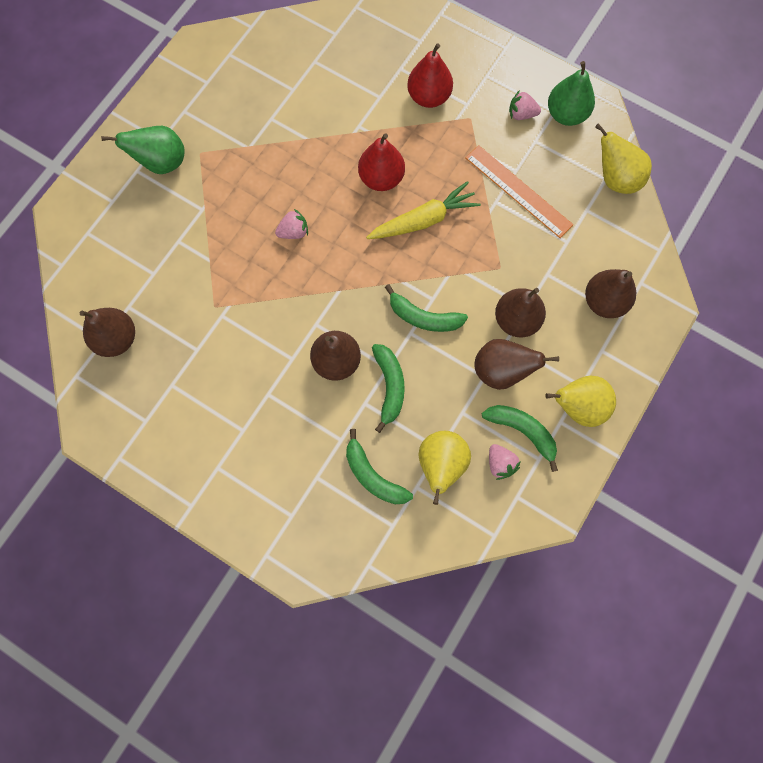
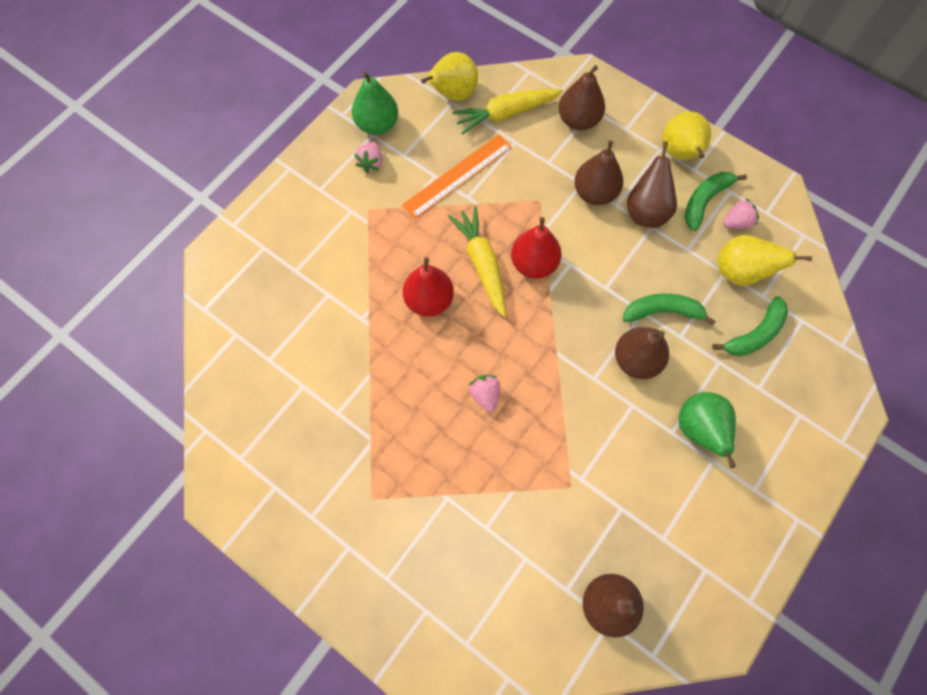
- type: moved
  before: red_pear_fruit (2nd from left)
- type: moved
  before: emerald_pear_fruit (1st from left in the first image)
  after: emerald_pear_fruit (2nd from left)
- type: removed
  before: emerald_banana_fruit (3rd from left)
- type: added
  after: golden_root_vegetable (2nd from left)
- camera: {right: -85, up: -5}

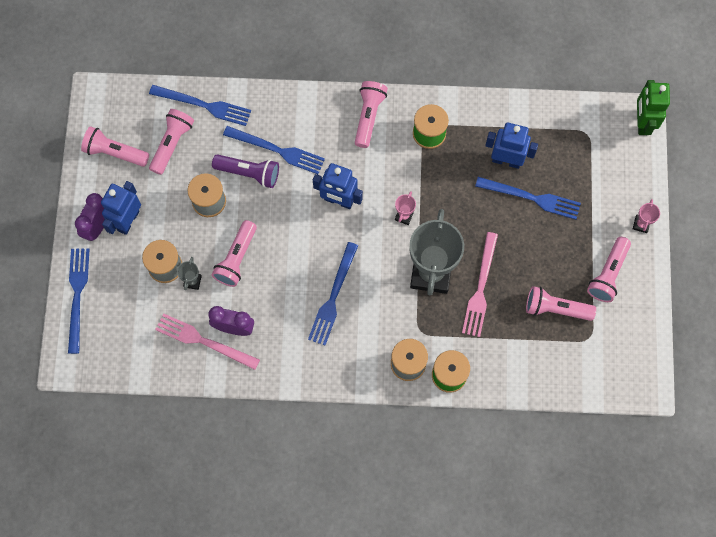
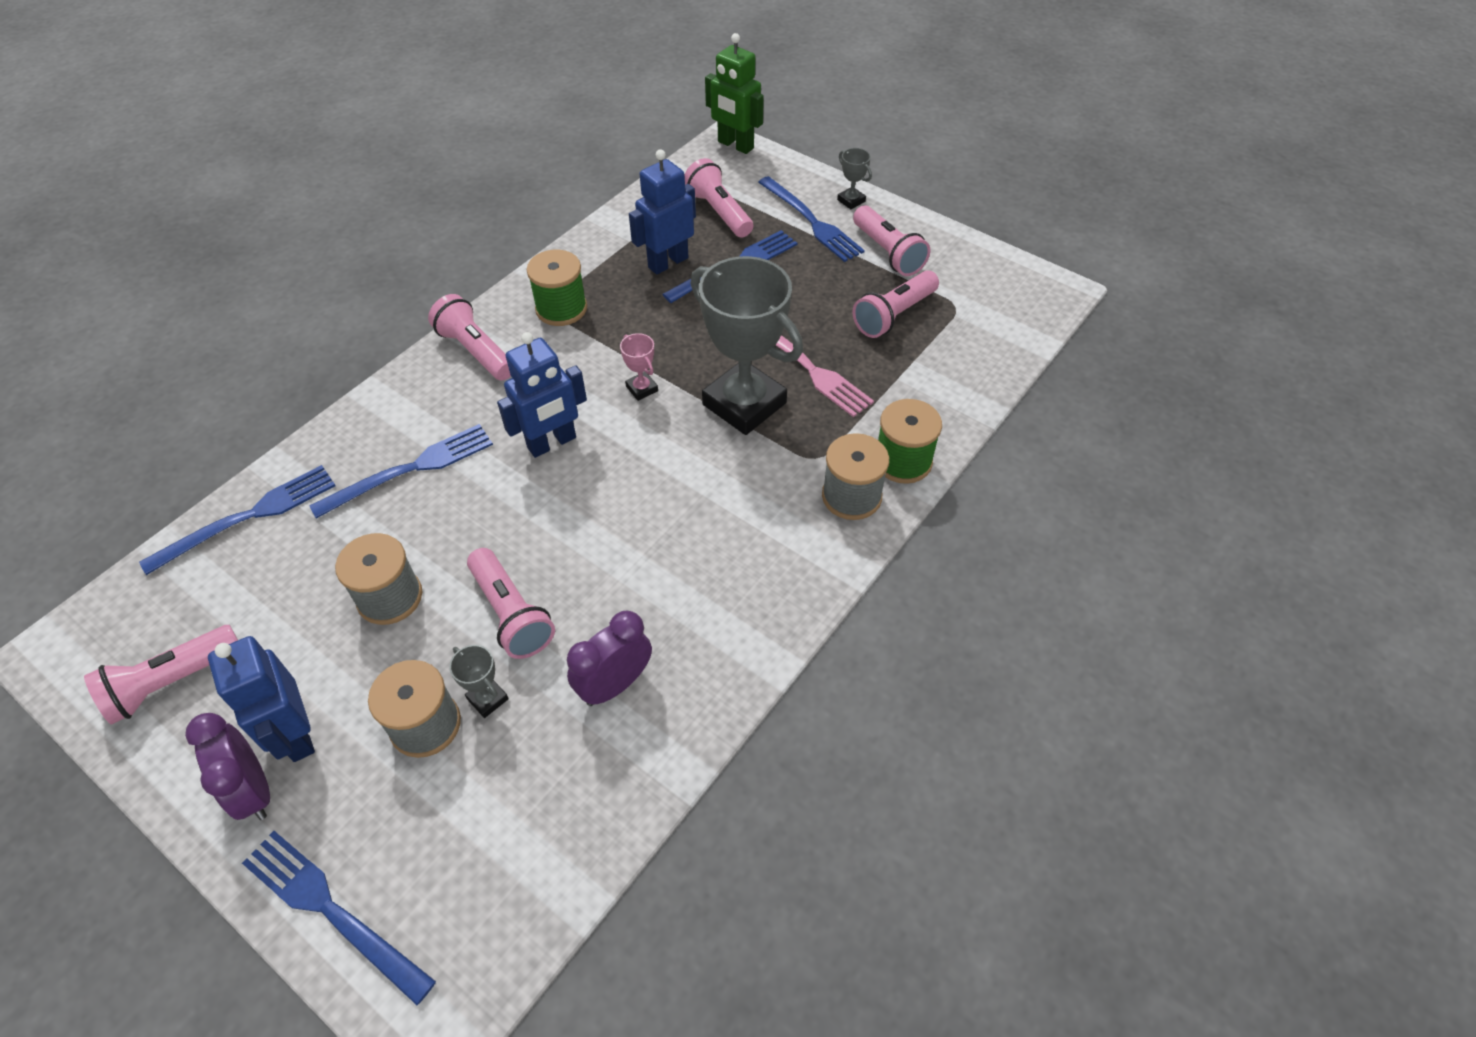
- type: moved
  before: pink_flashlight (2nd from left in the first image)
  after: pink_flashlight (4th from left)
- type: removed
  before: violet_flashlight
- type: recoloured
  before: pink_award_cup (2nd from left)
  after: gray_award_cup (3rd from left)
- type: moved
  before: royal_blue_table_fork (4th from left in the first image)
  after: royal_blue_table_fork (5th from left)
- type: removed
  before: pink_table_fork (1st from left)
- camera: {right: -55, up: -20}

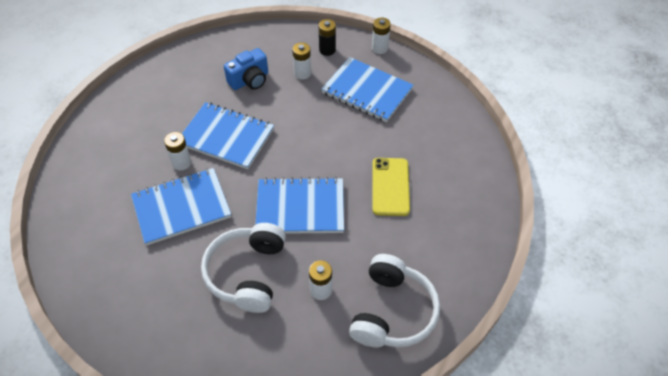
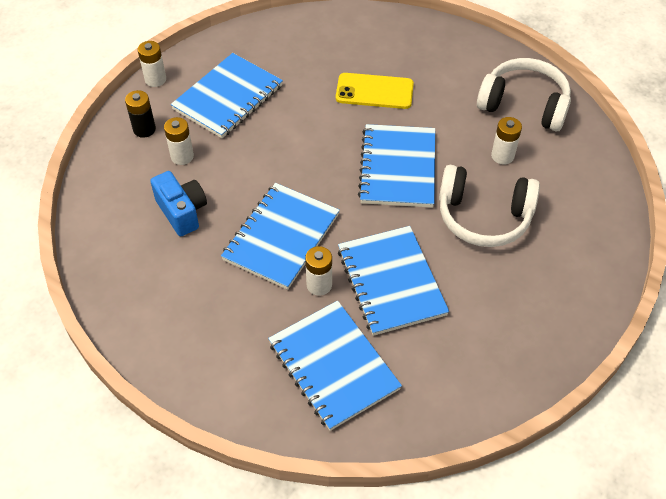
- type: added
  after: royal_blue_exercise_book (3rd from left)
- camera: {right: -85, up: 0}

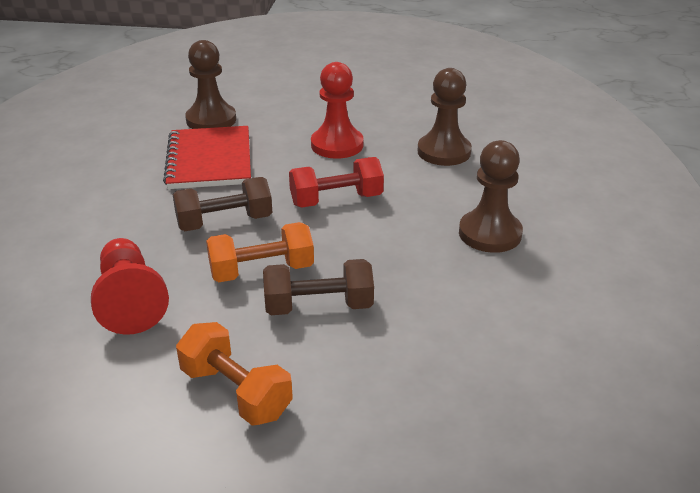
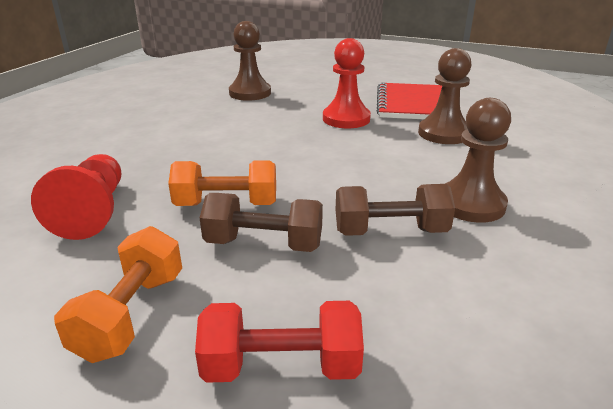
- type: moved
  before: red_exercise_book
- type: moved
  before: red_dumbbell
- type: moved
  before: dark_brown_dumbbell (1st from left in the first image)
  after: dark_brown_dumbbell (2nd from left)
- type: turned
  before: bright_orange_dumbbell (1st from left)
  turn: 45
- camera: {right: 15, up: -5}

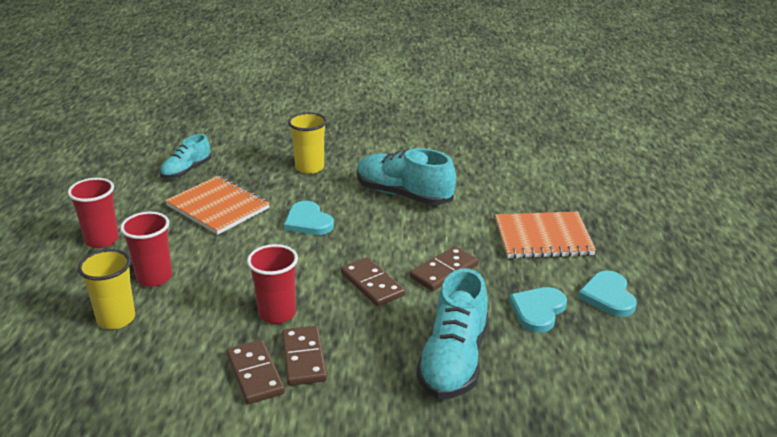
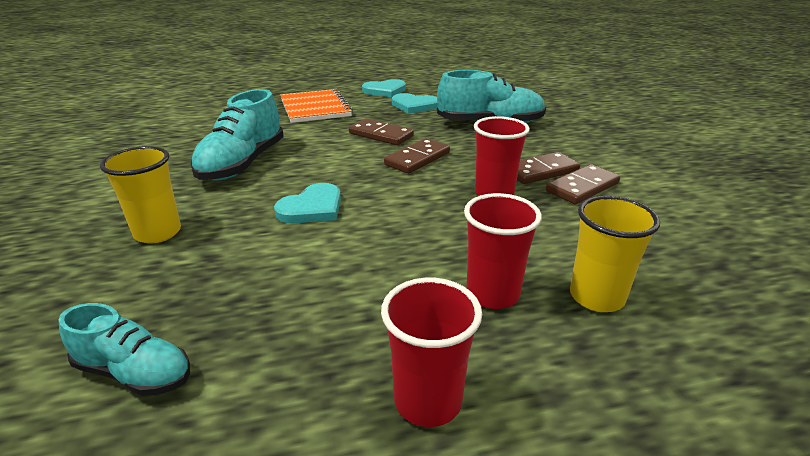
- type: removed
  before: bright_orange_exercise_book (1st from left)
- camera: {right: -105, up: 0}

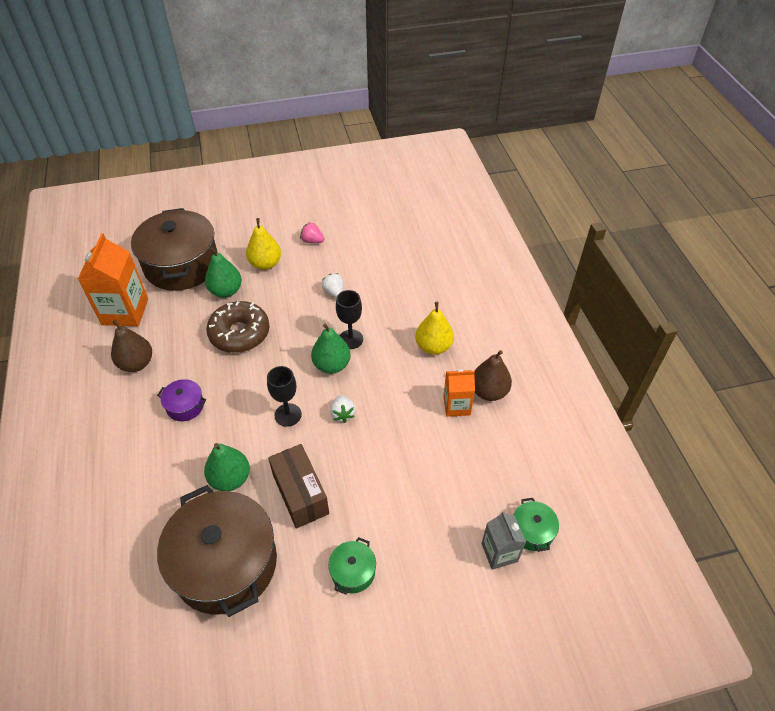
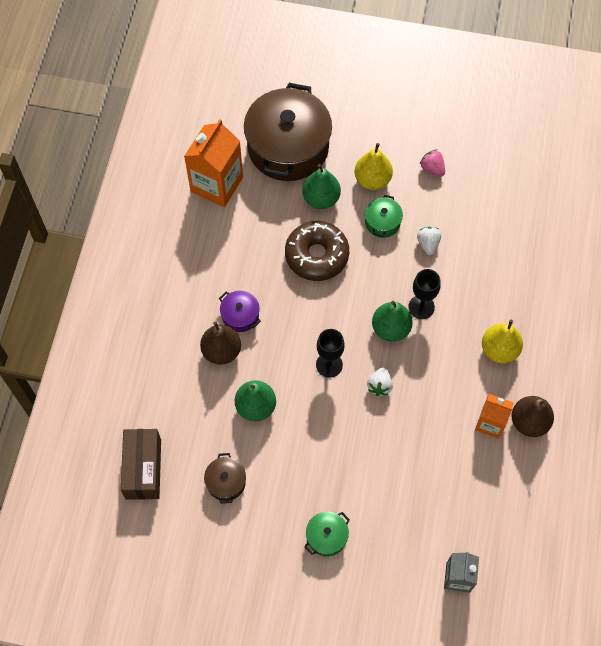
- type: moved
  before: dark_brown_pear_fruit (1st from left)
- type: moved
  before: dark_brown_package
- type: resized
  before: dark_brown_pot (2nd from left in the first image)
  scale: 0.43
- type: moved
  before: emerald_pot (2nd from left)
- camera: {right: 25, up: 15}

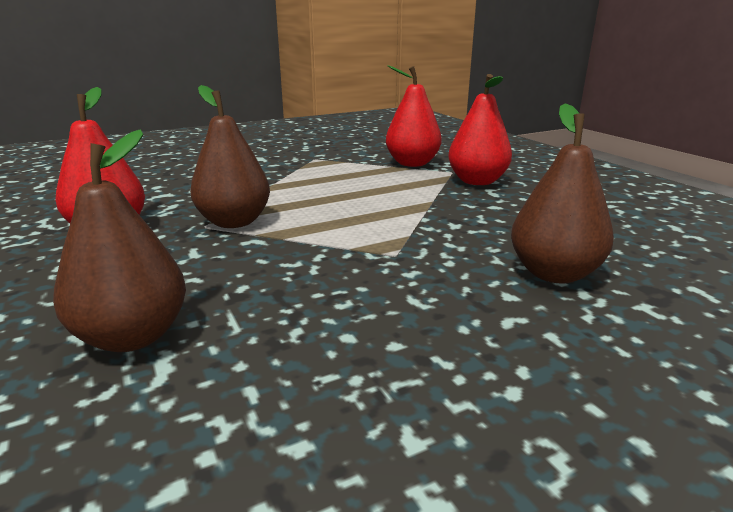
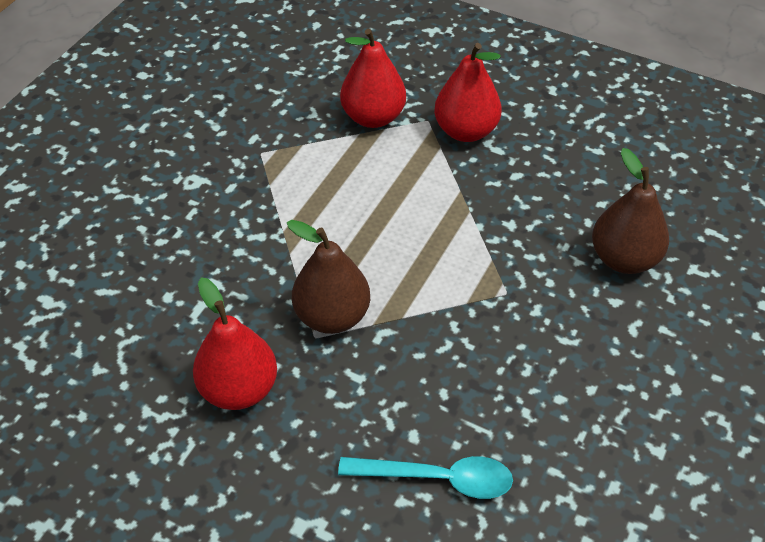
- type: replaced
  before: dark_brown_pear_fruit (1st from left)
  after: turquoise_spoon
- camera: {right: -35, up: 25}

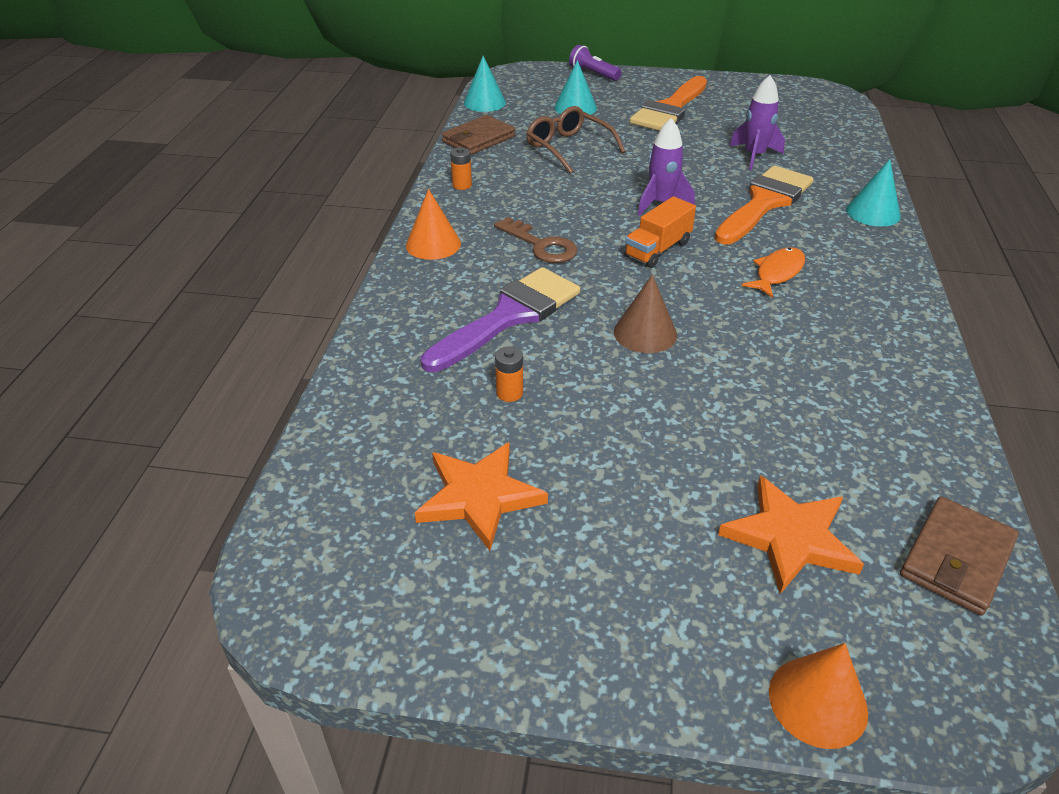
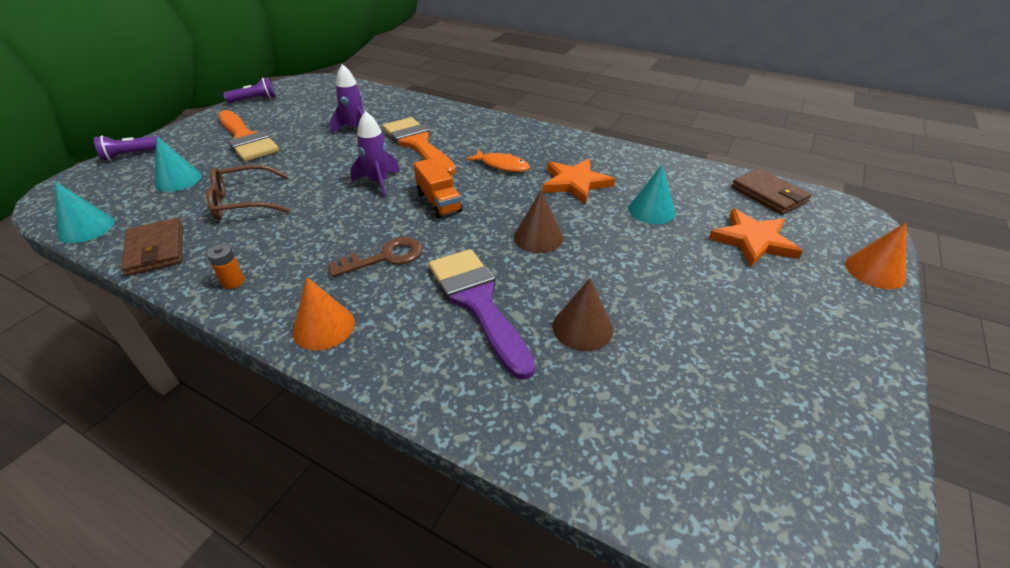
- type: moved
  before: turquoise_cone_shape (3rd from left)
- type: turned
  before: bright_orange_toy_fish
  turn: 150
- type: replaced
  before: bright_orange_AA_battery (2nd from left)
  after: dark_brown_cone_shape (2nd from left)
- type: moved
  before: bright_orange_star_shape (1st from left)
- type: added
  after: violet_flashlight (2nd from left)
- camera: {right: -70, up: 0}

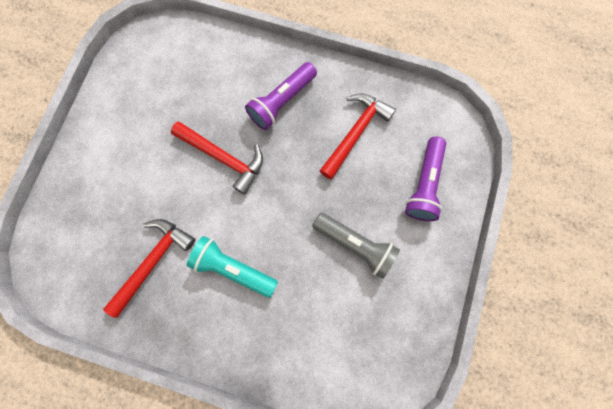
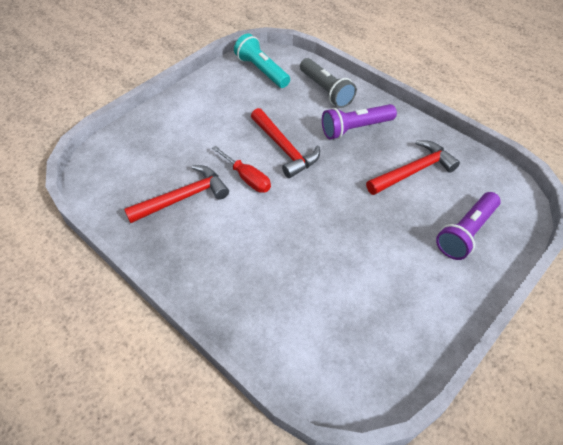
- type: moved
  before: gray_flashlight
- type: moved
  before: turquoise_flashlight
- type: added
  after: red_hand_screwdriver
- camera: {right: 25, up: -25}

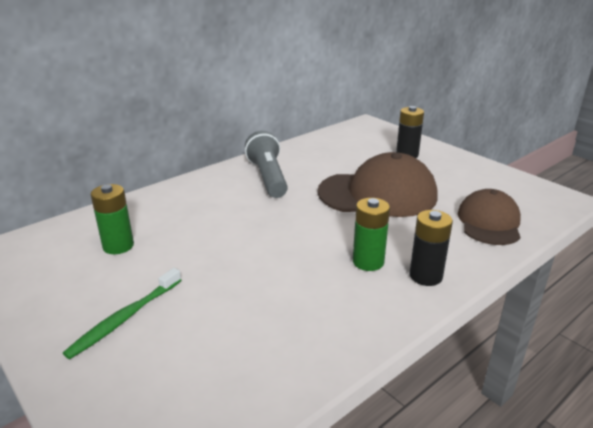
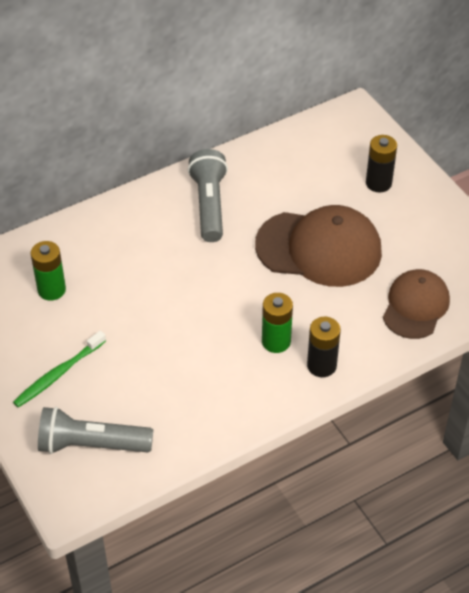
- type: added
  after: gray_flashlight (1st from left)
- camera: {right: 10, up: 20}

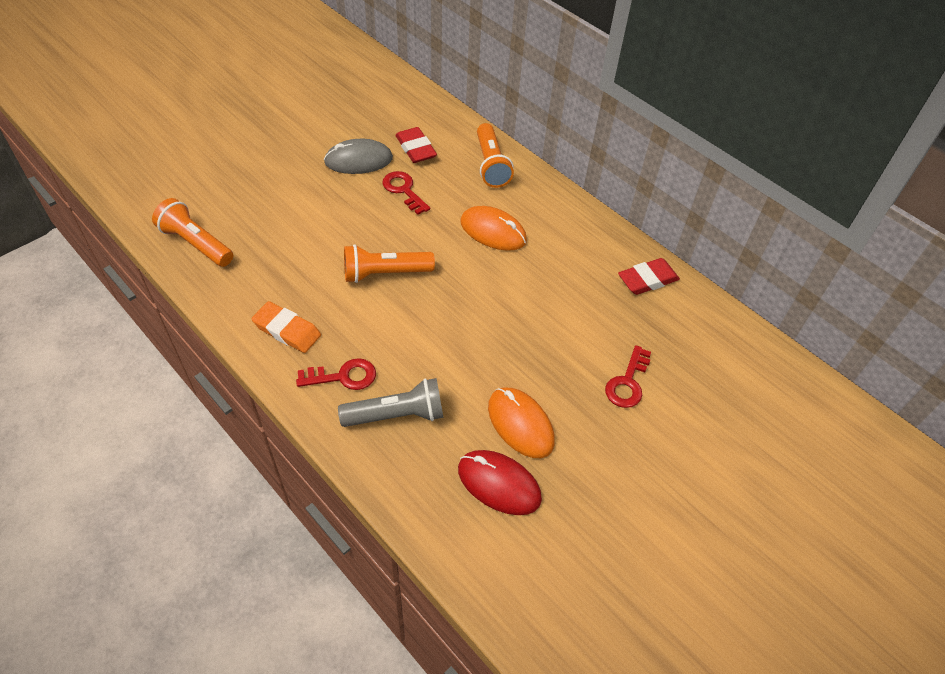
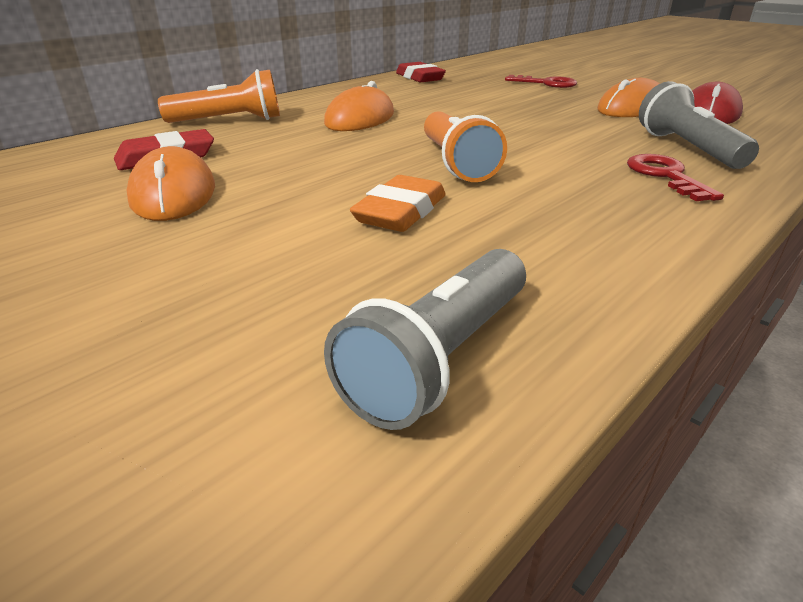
- type: recoloured
  before: gray_mouse
  after: bright_orange_mouse (1st from left)
- type: removed
  before: red_latchkey (2nd from left)
- type: recoloured
  before: bright_orange_flashlight (1st from left)
  after: gray_flashlight (1st from left)
- type: moved
  before: bright_orange_gum_eraser
- camera: {right: -90, up: -20}

